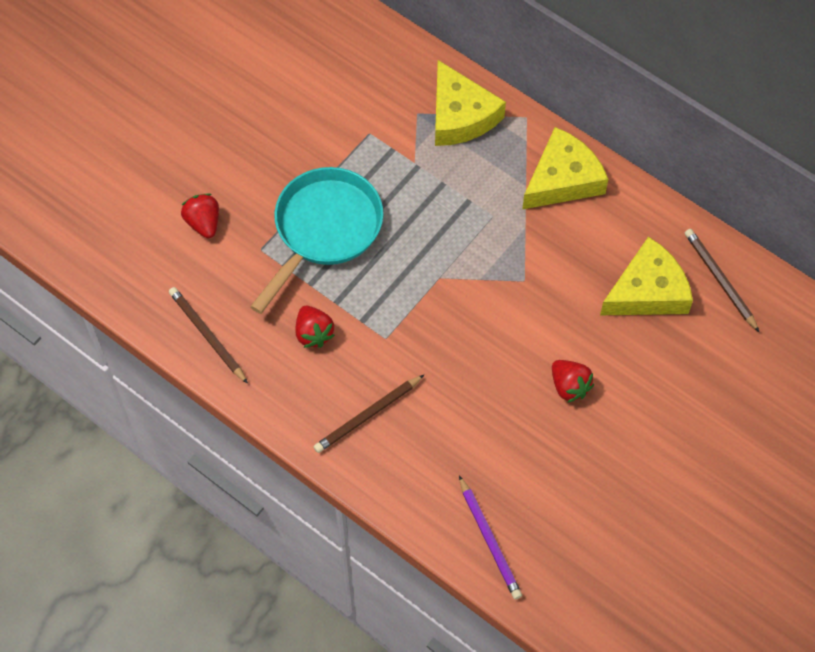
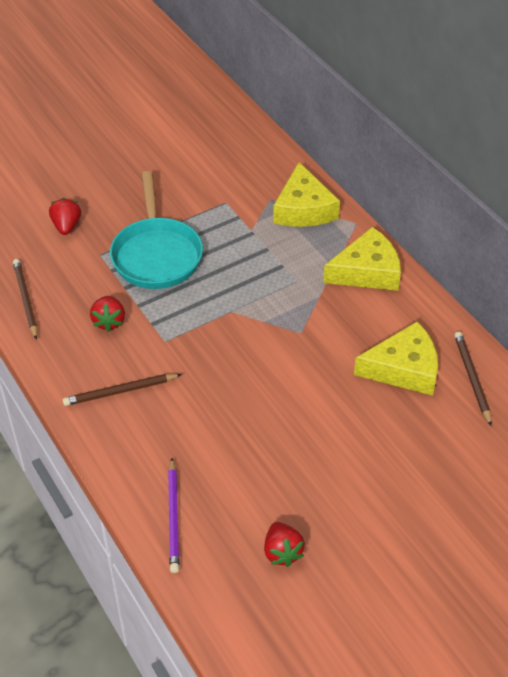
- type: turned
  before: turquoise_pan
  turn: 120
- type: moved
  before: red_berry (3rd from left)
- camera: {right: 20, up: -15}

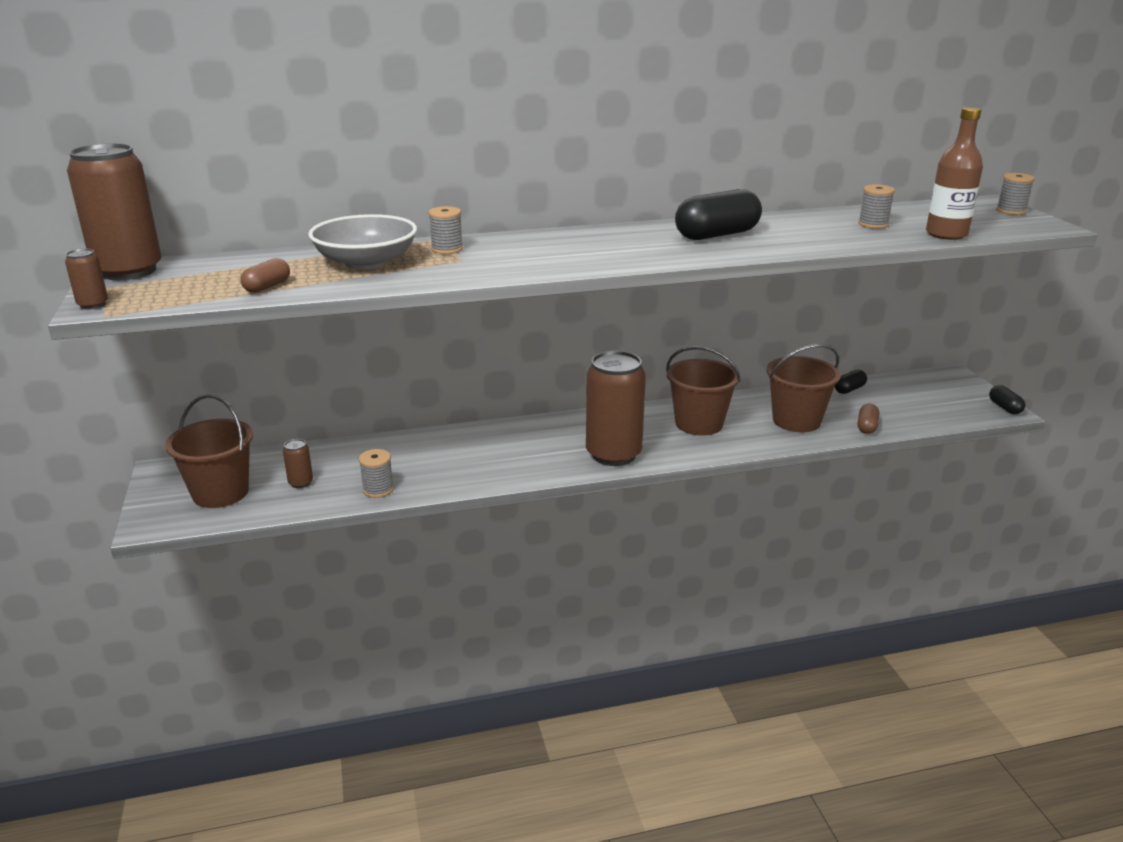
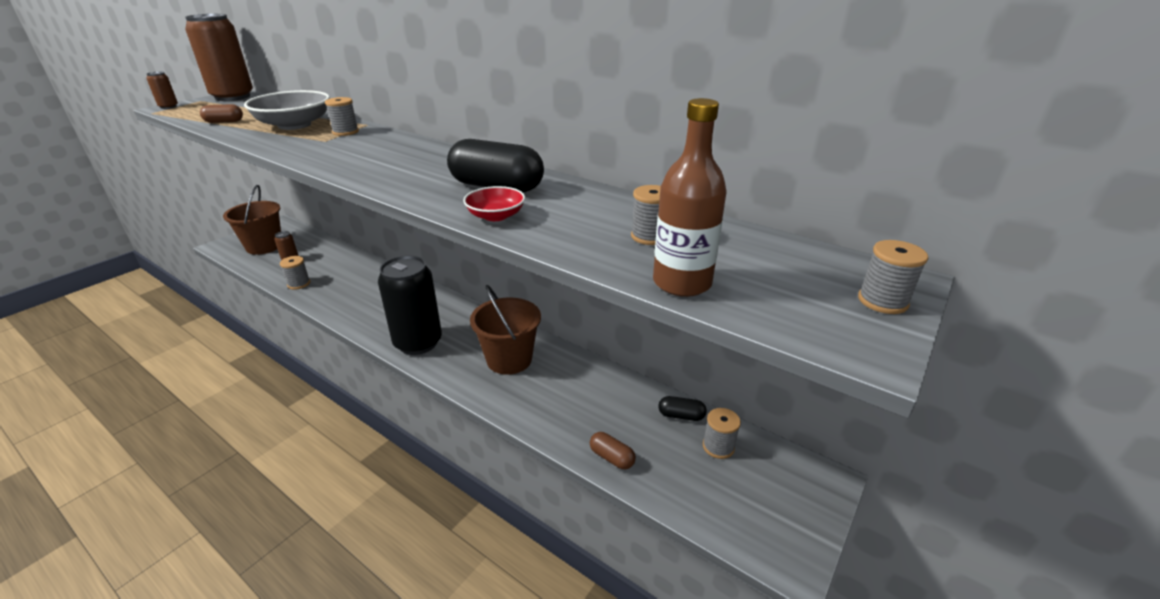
- type: removed
  before: dark_brown_bucket (3rd from left)
- type: recoloured
  before: dark_brown_soda_can (4th from left)
  after: black_soda_can
- type: removed
  before: black_capsule (3rd from left)
- type: turned
  before: dark_brown_capsule (2nd from left)
  turn: 60
- type: added
  after: red_serving_bowl
- type: added
  after: gray_reel_of_thread (4th from left)
- camera: {right: 50, up: 5}

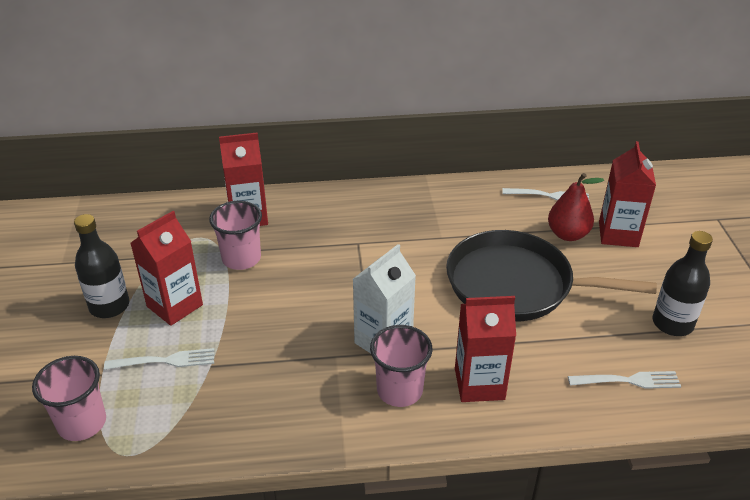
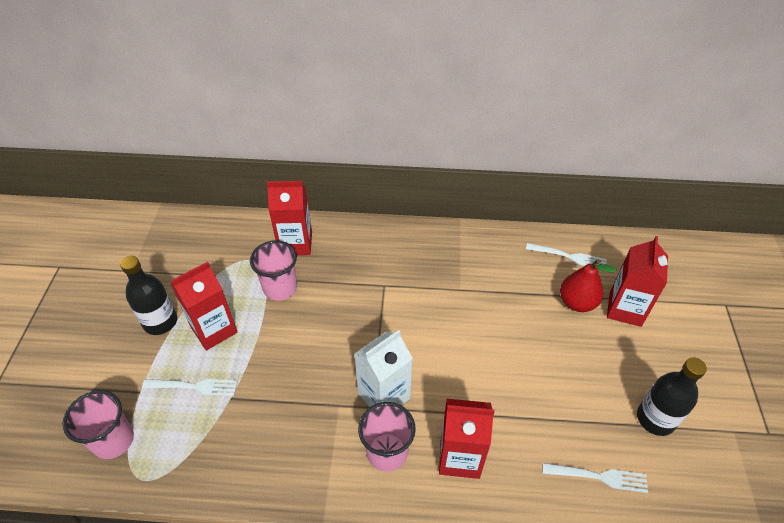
- type: removed
  before: black_pan
- camera: {right: 10, up: 10}

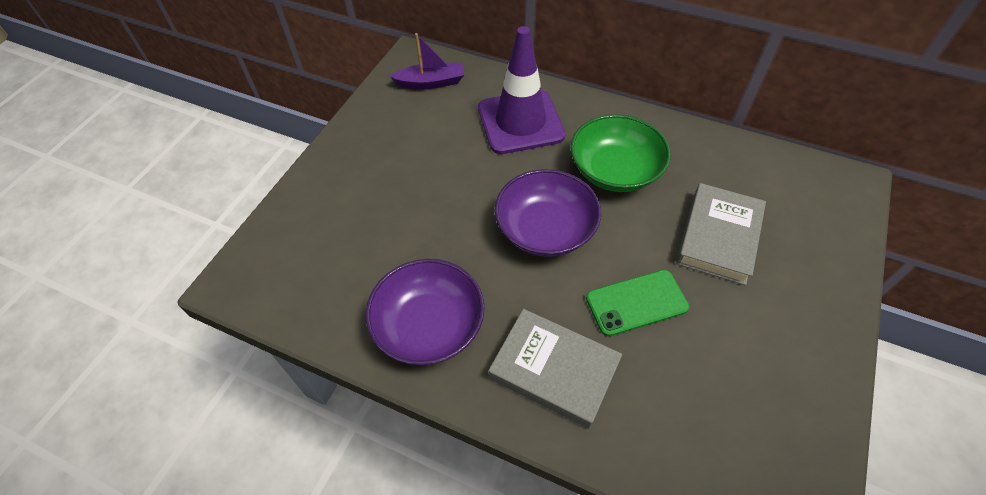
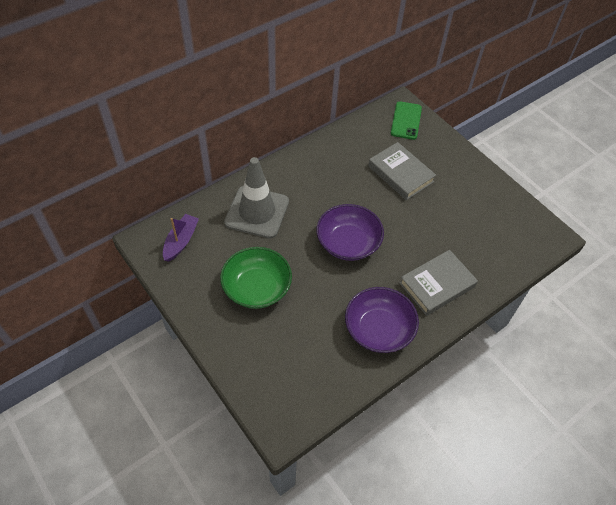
- type: recoloured
  before: violet_traffic_cone
  after: gray_traffic_cone
- type: moved
  before: emerald_serving_bowl
- type: moved
  before: emerald_mobile_phone
- camera: {right: -65, up: 0}

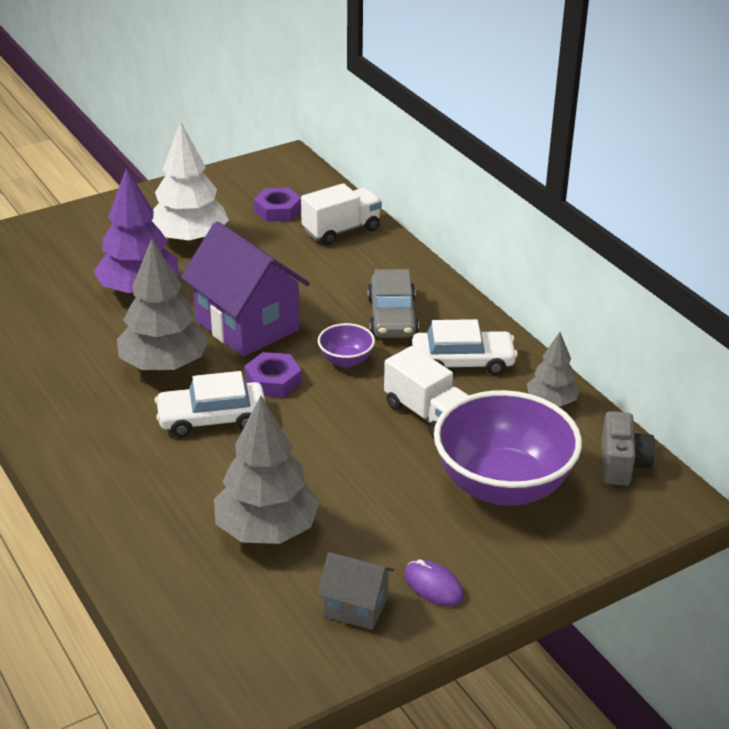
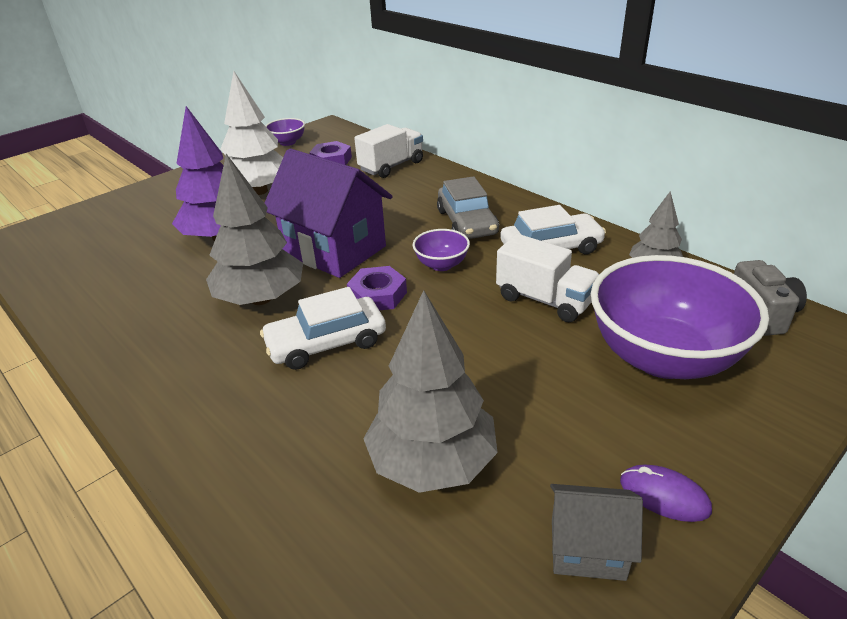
- type: added
  after: violet_serving_bowl (1st from left)
- camera: {right: -10, up: 0}

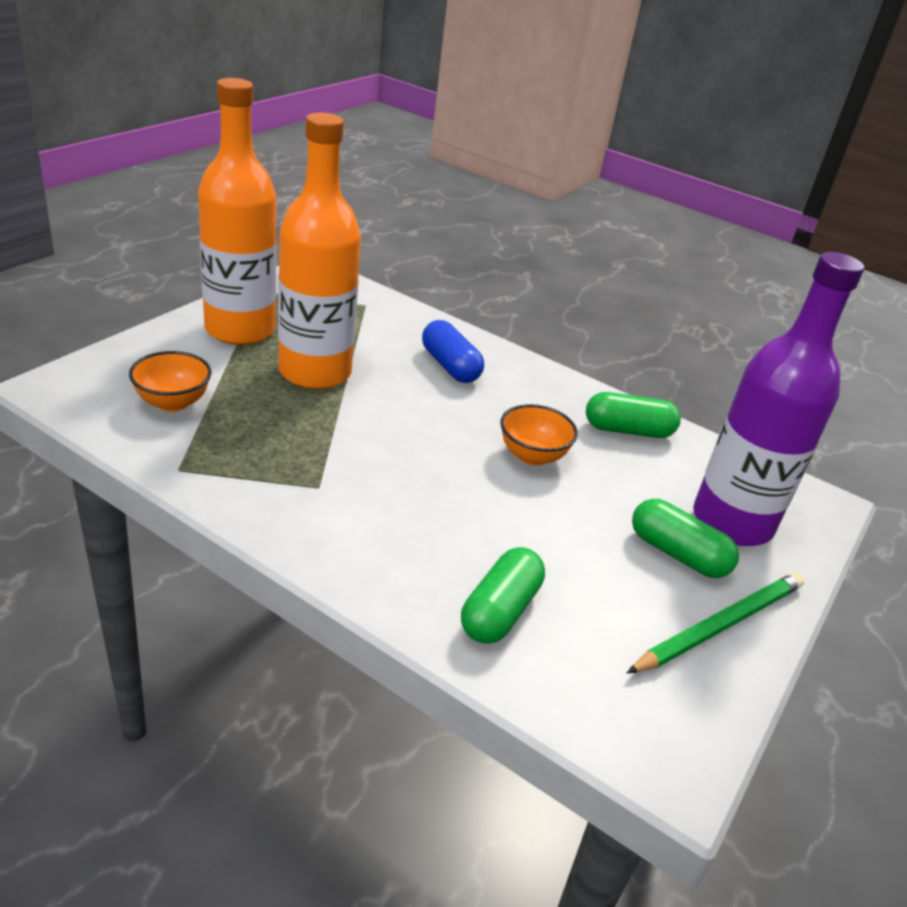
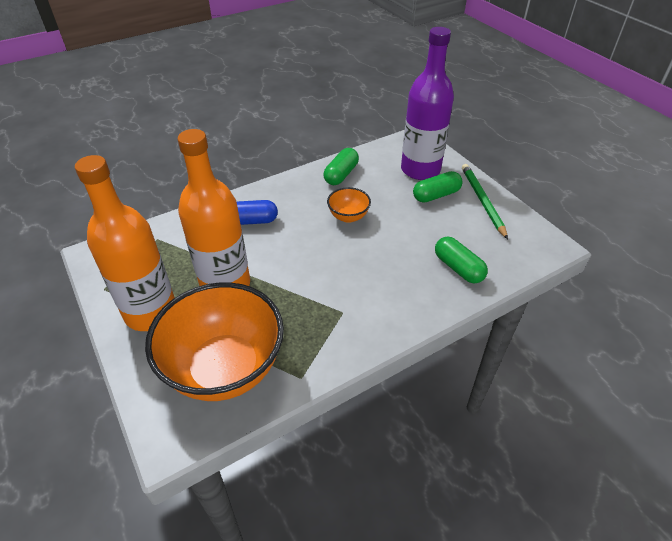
- type: resized
  before: bright_orange_serving_bowl (1st from left)
  scale: 2.25
- camera: {right: -60, up: 10}

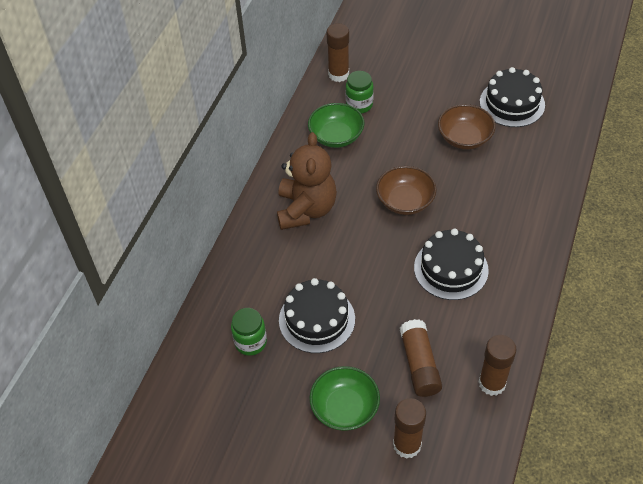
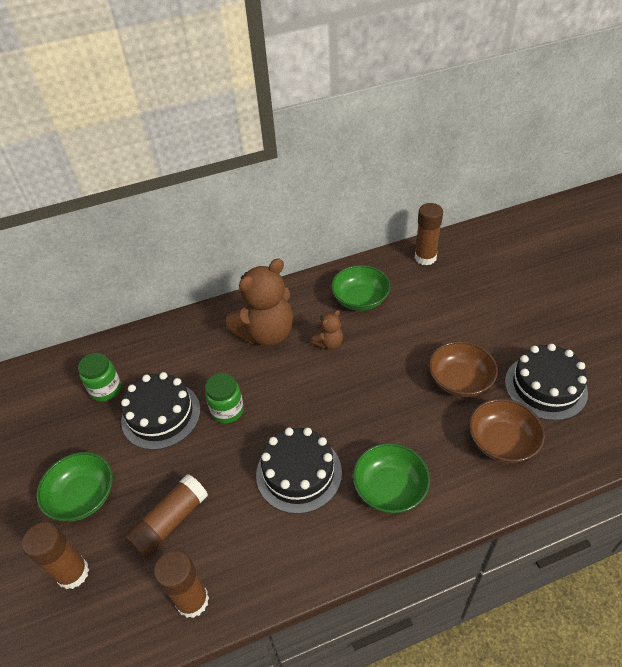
- type: moved
  before: emerald_preserve_jar (2nd from left)
- type: moved
  before: dark_brown_serving_bowl (1st from left in the first image)
  after: dark_brown_serving_bowl (2nd from left)
- type: added
  after: dark_brown_stuffed_bear (2nd from left)
- type: added
  after: emerald_serving_bowl (3rd from left)
- camera: {right: 50, up: -5}

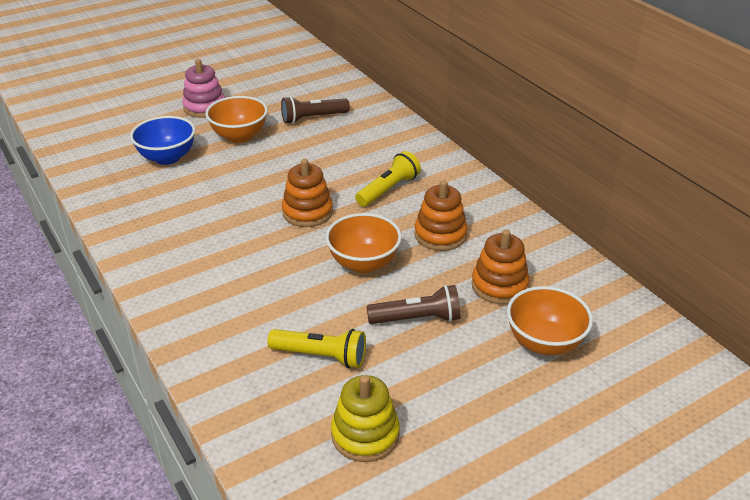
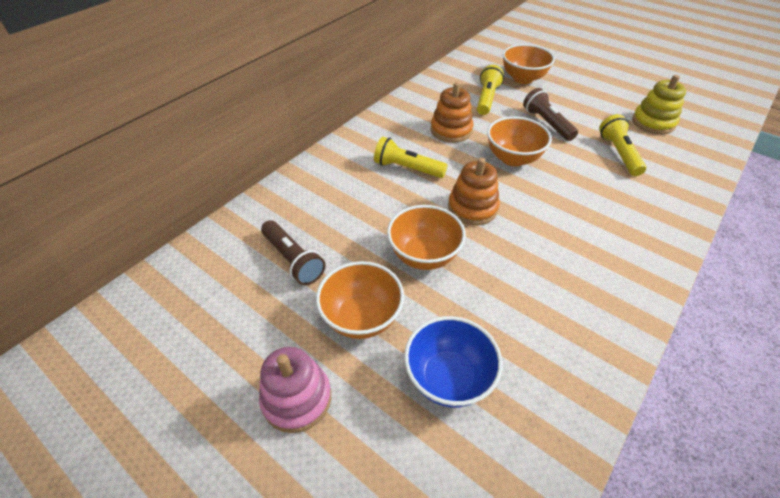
- type: replaced
  before: bright_orange_stacking_rings (3rd from left)
  after: golden_flashlight (2nd from left)
- type: added
  after: bright_orange_serving_bowl (2nd from left)
- camera: {right: -110, up: 10}

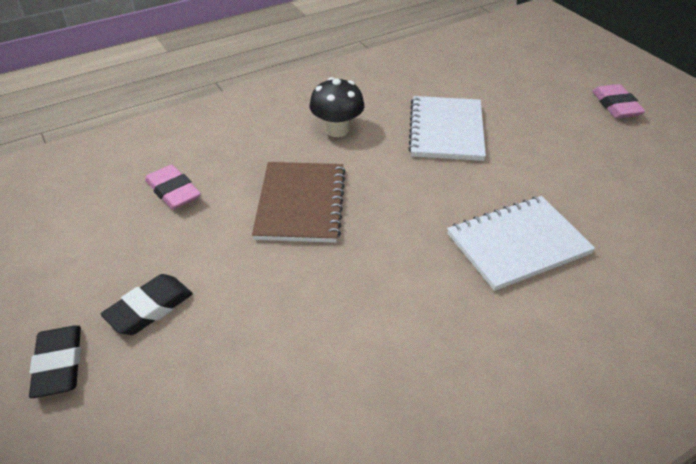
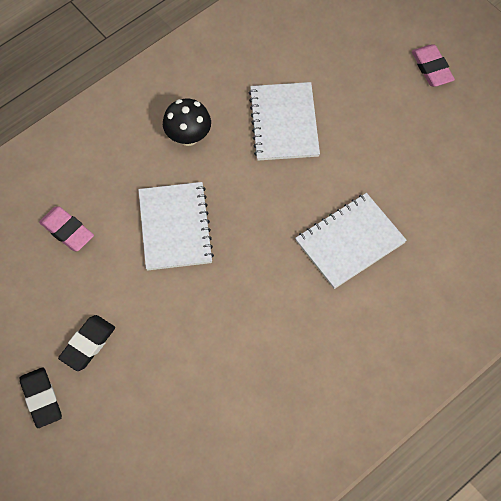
- type: recoloured
  before: dark_brown_exercise_book
  after: pure_white_exercise_book (1st from left)
- camera: {right: -10, up: 20}

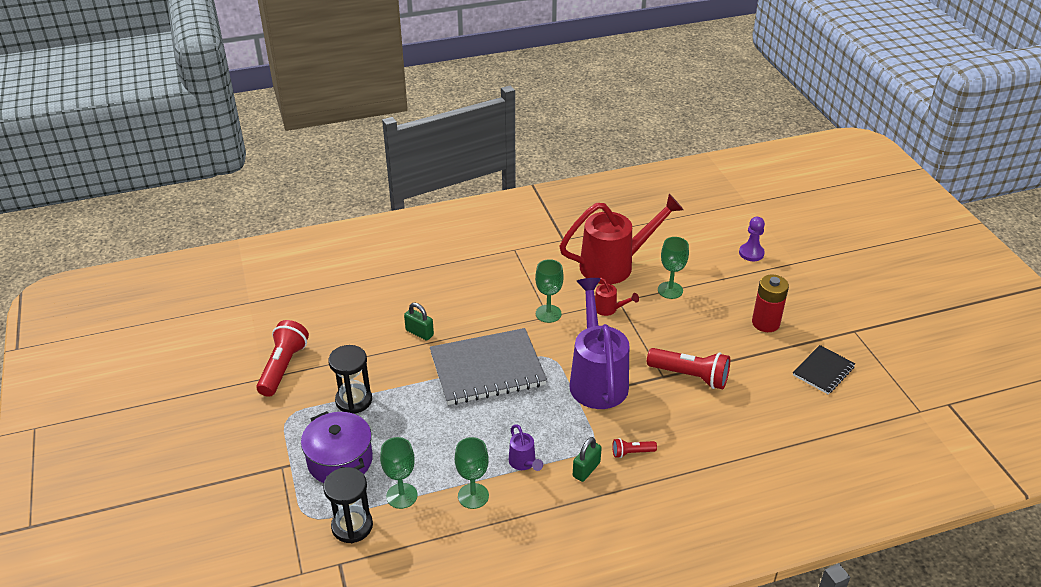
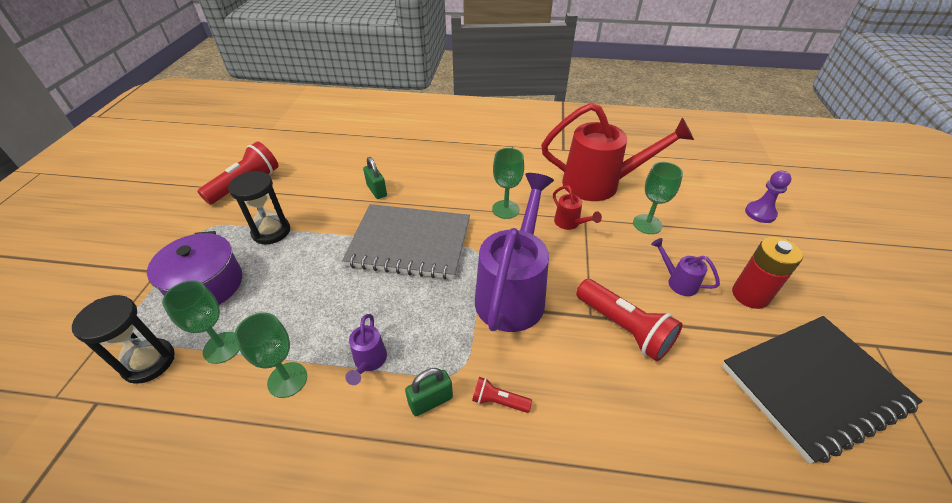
- type: resized
  before: black_exercise_book
  scale: 1.91
- type: added
  after: violet_sprinkling_can (3rd from left)
- camera: {right: 25, up: 5}

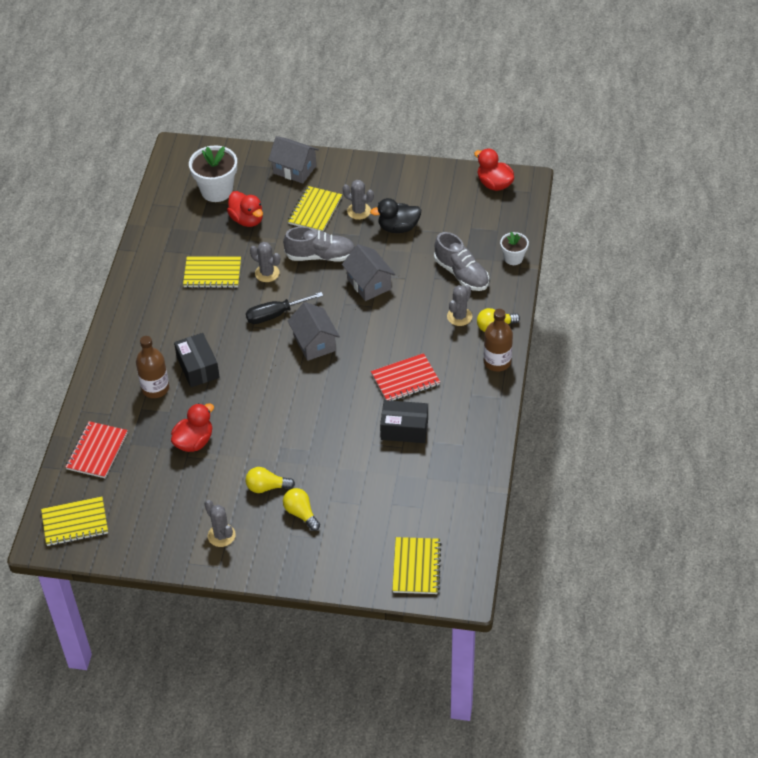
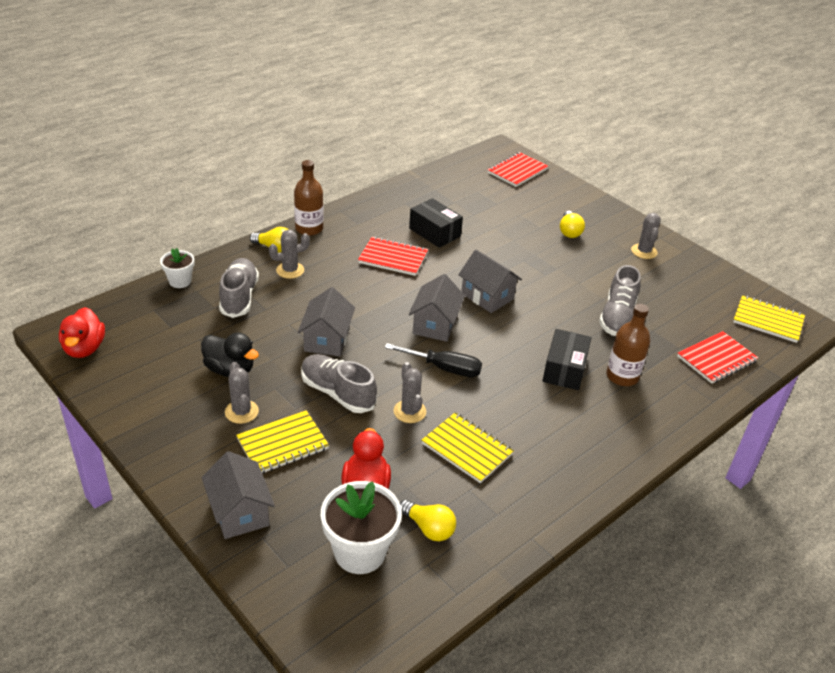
- type: replaced
  before: red_rubber_duck (1st from left)
  after: gray_lace-up_shoe (3rd from left)
- type: moved
  before: golden_lightbulb (1st from left in the first image)
  after: golden_lightbulb (2nd from left)
- type: recoloured
  before: golden_exercise_book (4th from left)
  after: red_exercise_book (2nd from left)
- type: added
  after: gray_cottage (4th from left)
- camera: {right: -145, up: -10}

